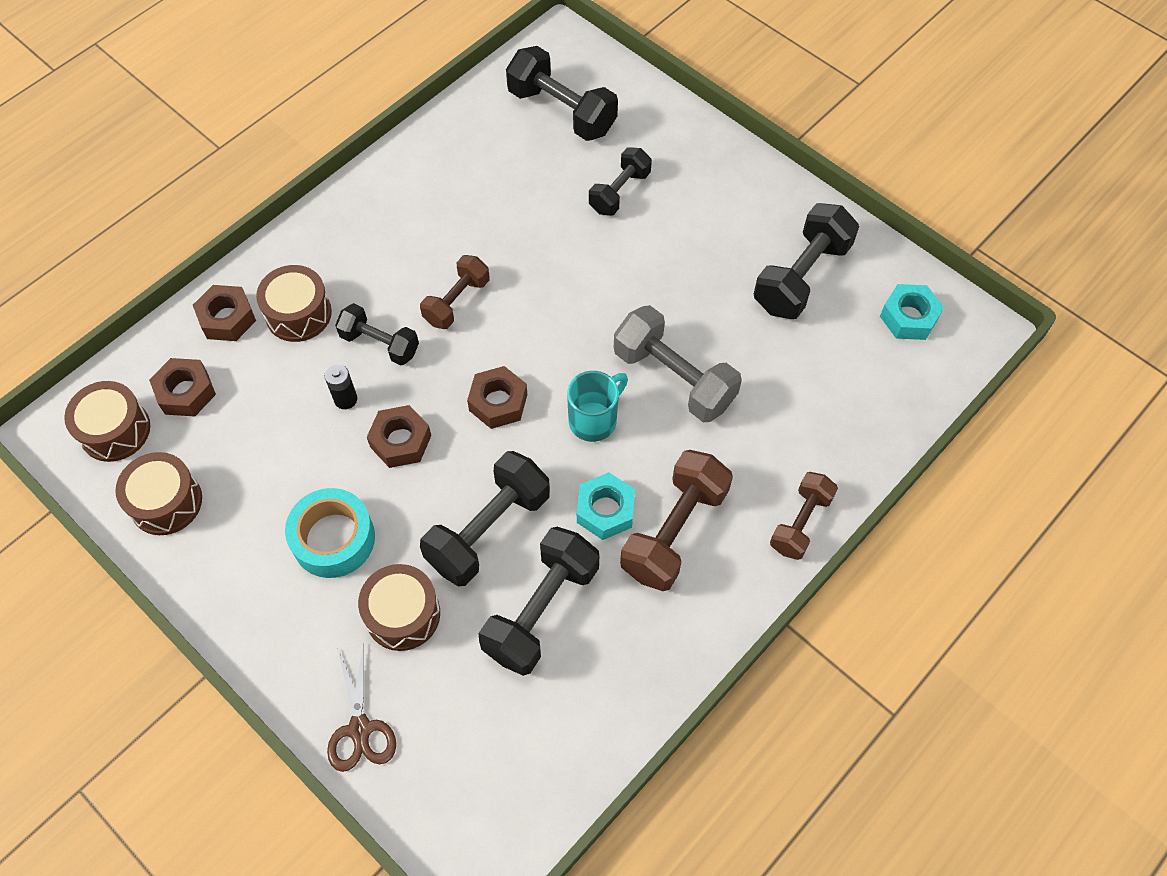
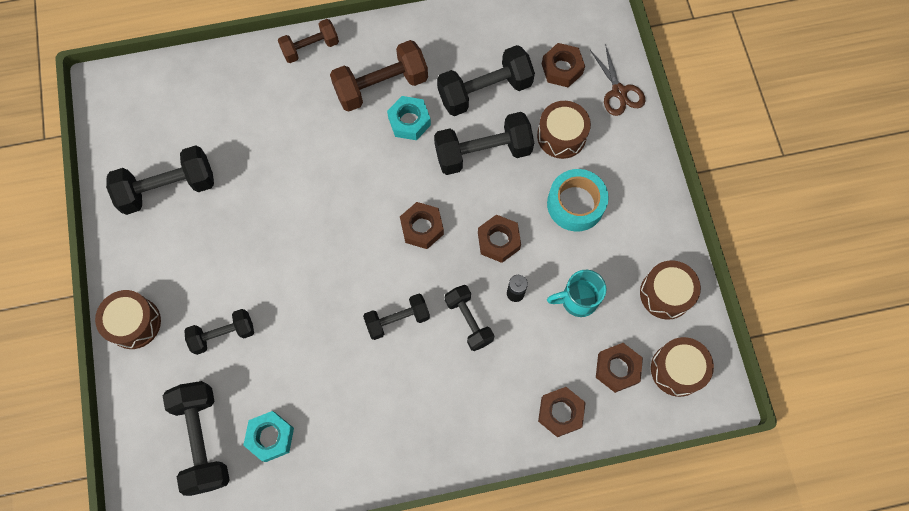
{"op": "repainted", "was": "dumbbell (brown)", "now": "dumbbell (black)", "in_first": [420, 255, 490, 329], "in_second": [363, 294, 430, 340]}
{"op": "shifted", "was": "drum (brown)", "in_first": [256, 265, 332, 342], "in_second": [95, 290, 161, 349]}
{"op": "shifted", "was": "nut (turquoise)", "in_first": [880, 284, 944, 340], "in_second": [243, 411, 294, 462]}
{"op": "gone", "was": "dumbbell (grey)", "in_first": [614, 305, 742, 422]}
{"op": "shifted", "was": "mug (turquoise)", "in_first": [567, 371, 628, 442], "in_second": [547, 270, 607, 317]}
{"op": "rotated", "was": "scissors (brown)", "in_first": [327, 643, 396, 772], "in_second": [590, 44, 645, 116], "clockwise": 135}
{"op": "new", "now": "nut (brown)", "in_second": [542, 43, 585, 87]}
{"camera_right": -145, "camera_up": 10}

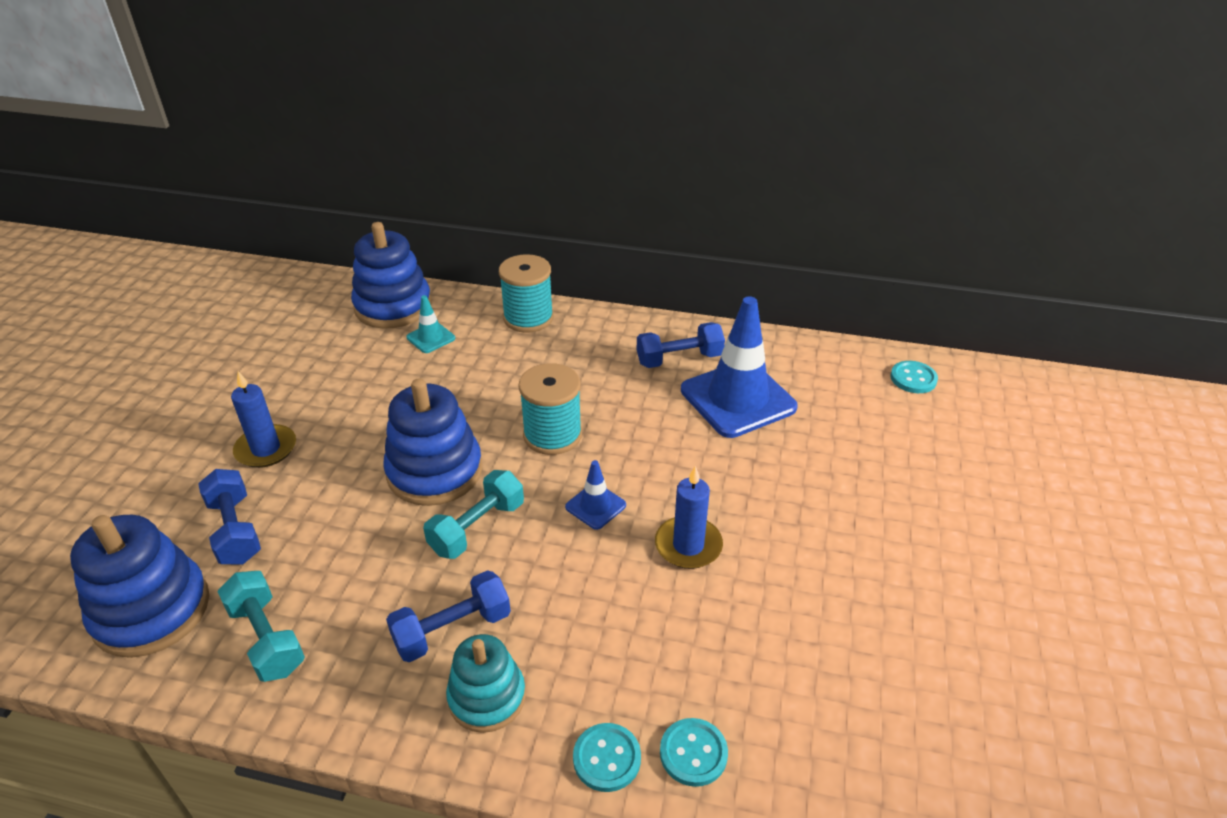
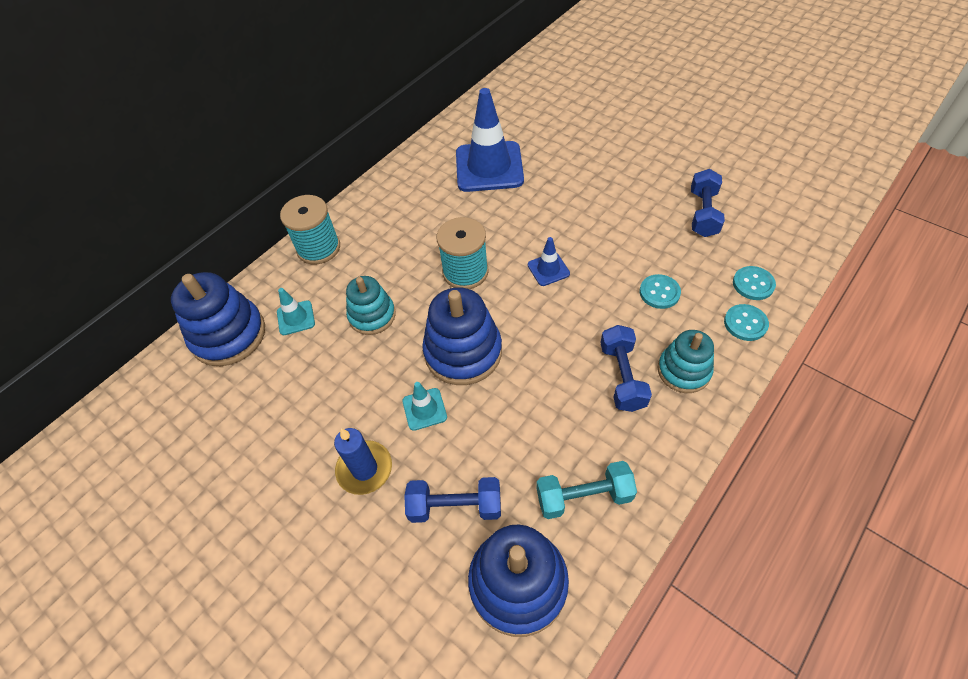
{"op": "shifted", "was": "dumbbell (blue)", "in_first": [637, 322, 725, 368], "in_second": [691, 169, 725, 237]}
{"op": "shifted", "was": "button (turquoise)", "in_first": [890, 361, 938, 393], "in_second": [640, 274, 681, 309]}
{"op": "gone", "was": "candle (blue)", "in_first": [655, 466, 723, 569]}
{"op": "gone", "was": "dumbbell (turquoise)", "in_first": [423, 470, 524, 559]}
{"op": "new", "now": "stacking toy (turquoise)", "in_second": [346, 276, 396, 335]}
{"op": "new", "now": "traffic cone (turquoise)", "in_second": [402, 382, 447, 431]}
{"camera_right": -60, "camera_up": 15}

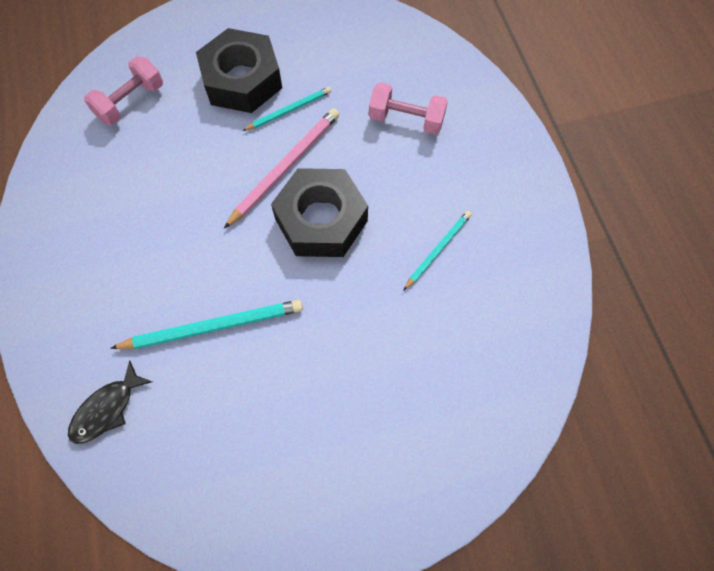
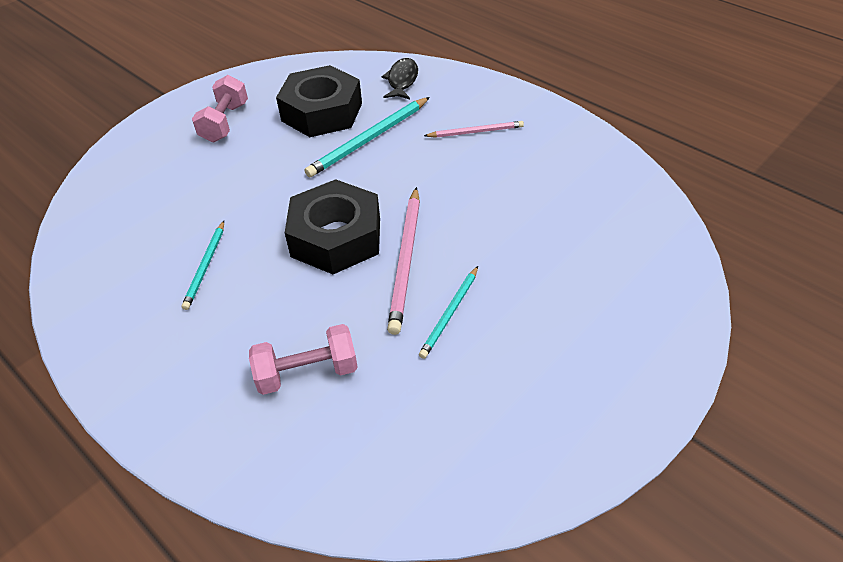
{"op": "shifted", "was": "nut (black)", "in_first": [196, 28, 282, 113], "in_second": [276, 65, 362, 137]}
{"op": "shifted", "was": "dumbbell (pink)", "in_first": [84, 56, 163, 125], "in_second": [192, 75, 248, 142]}
{"op": "new", "now": "pencil (pink)", "in_second": [424, 121, 524, 138]}
{"camera_right": 150, "camera_up": -20}

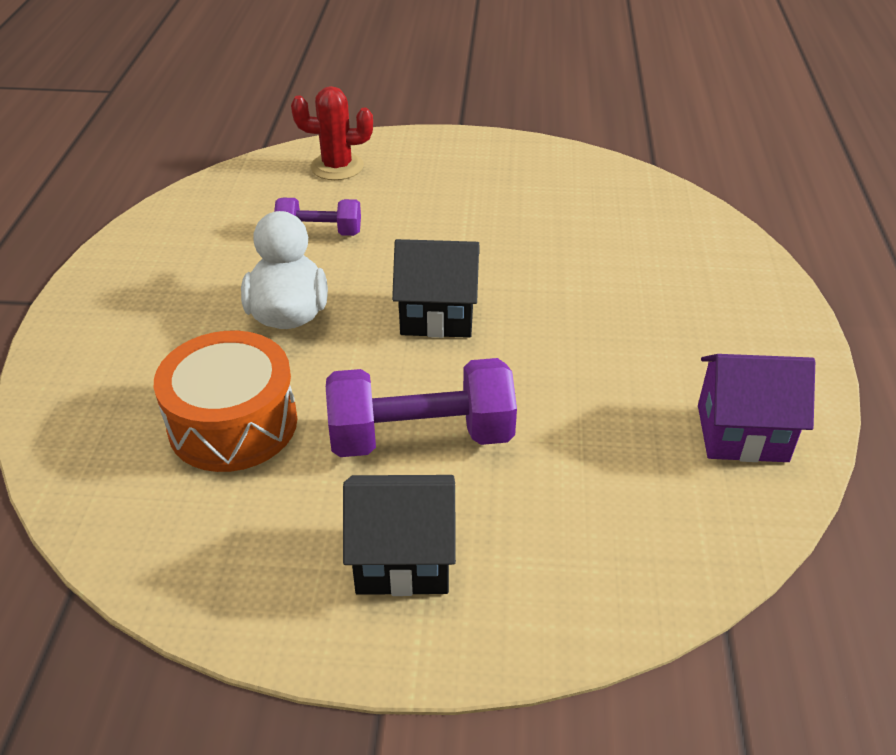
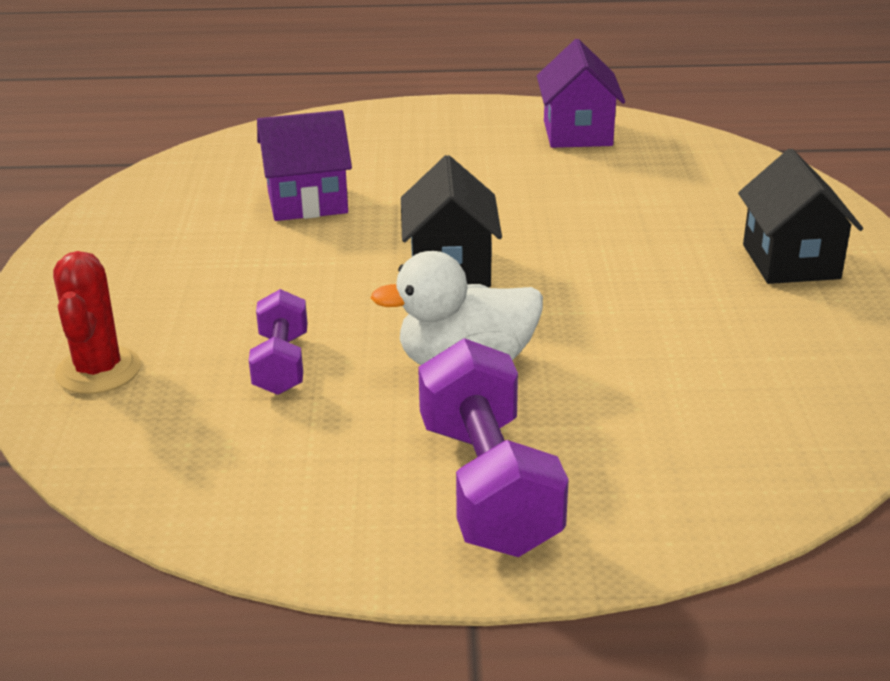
{"op": "gone", "was": "drum (orange)", "in_first": [154, 331, 297, 472]}
{"op": "shifted", "was": "dumbbell (purple)", "in_first": [326, 358, 517, 457], "in_second": [418, 338, 569, 557]}
{"op": "new", "now": "house (purple)", "in_second": [257, 110, 352, 221]}
{"camera_right": -95, "camera_up": -10}

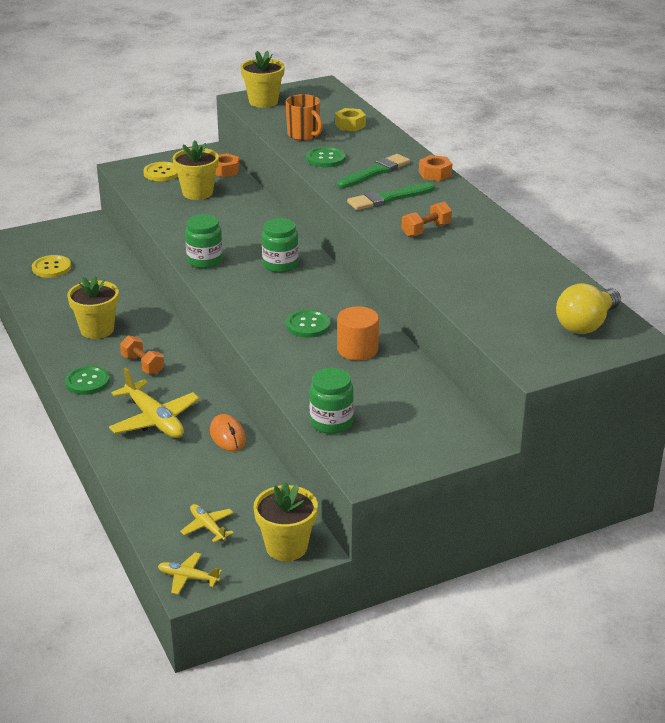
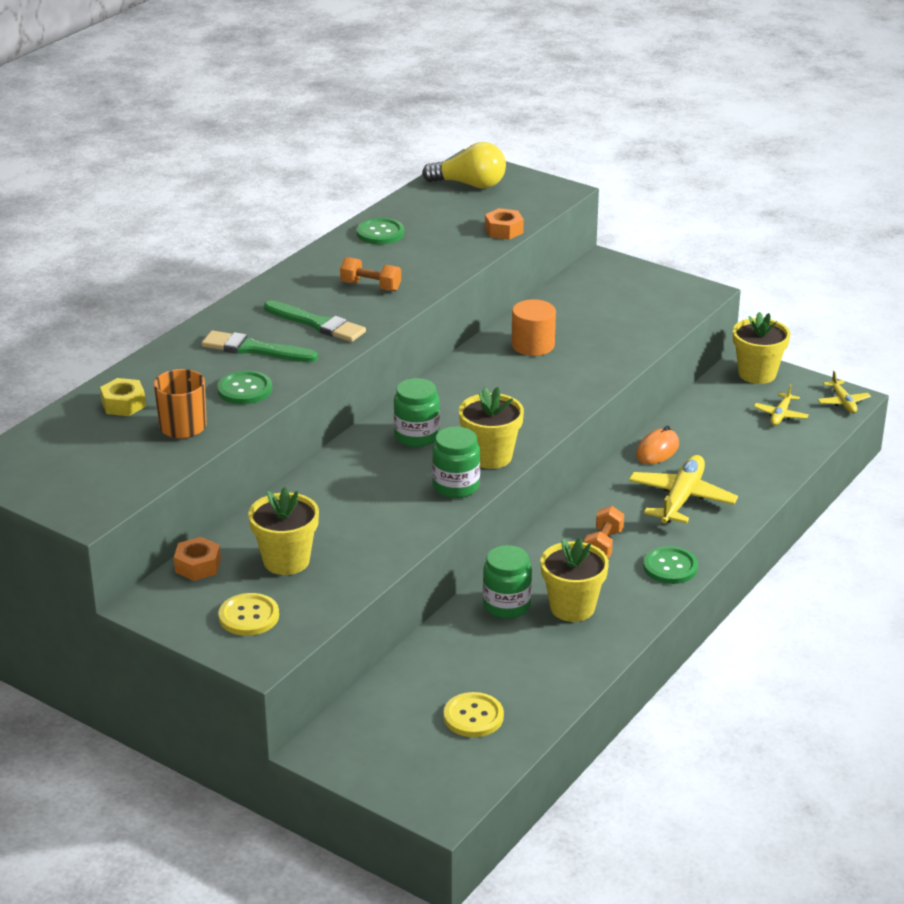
{"op": "shifted", "was": "flower pot (yellow)", "in_first": [240, 51, 285, 108], "in_second": [459, 387, 524, 469]}
{"op": "shifted", "was": "nut (orange)", "in_first": [419, 155, 452, 181], "in_second": [485, 208, 524, 240]}
{"op": "shifted", "was": "button (green)", "in_first": [286, 309, 331, 338], "in_second": [357, 218, 404, 245]}
{"op": "shifted", "was": "jar (green)", "in_first": [310, 368, 354, 434], "in_second": [483, 545, 532, 619]}
{"camera_right": -120, "camera_up": 0}

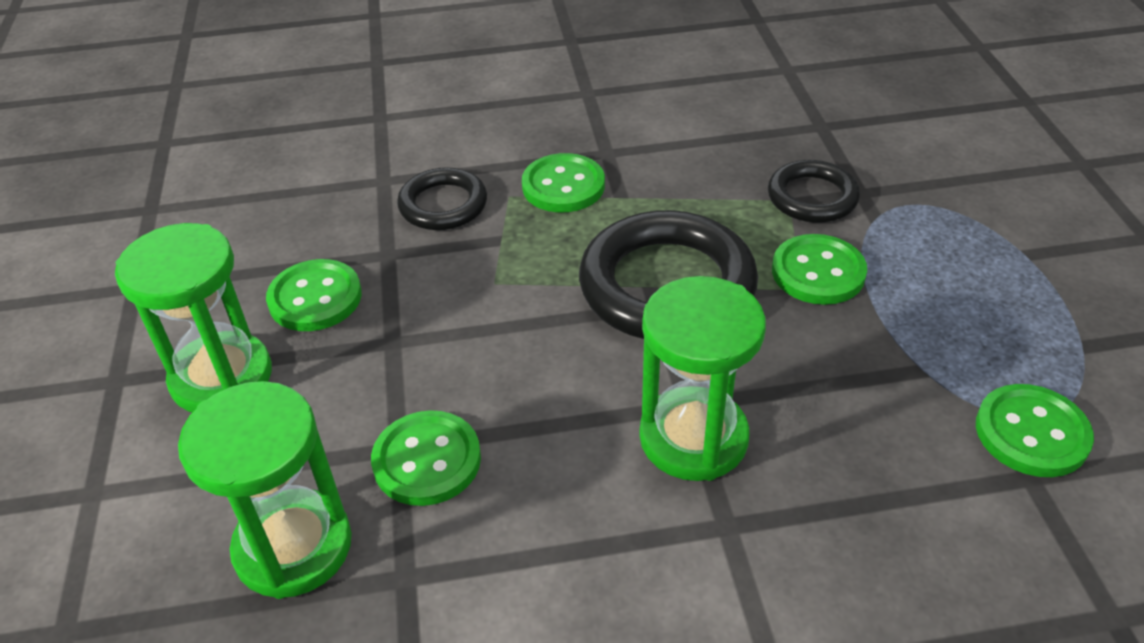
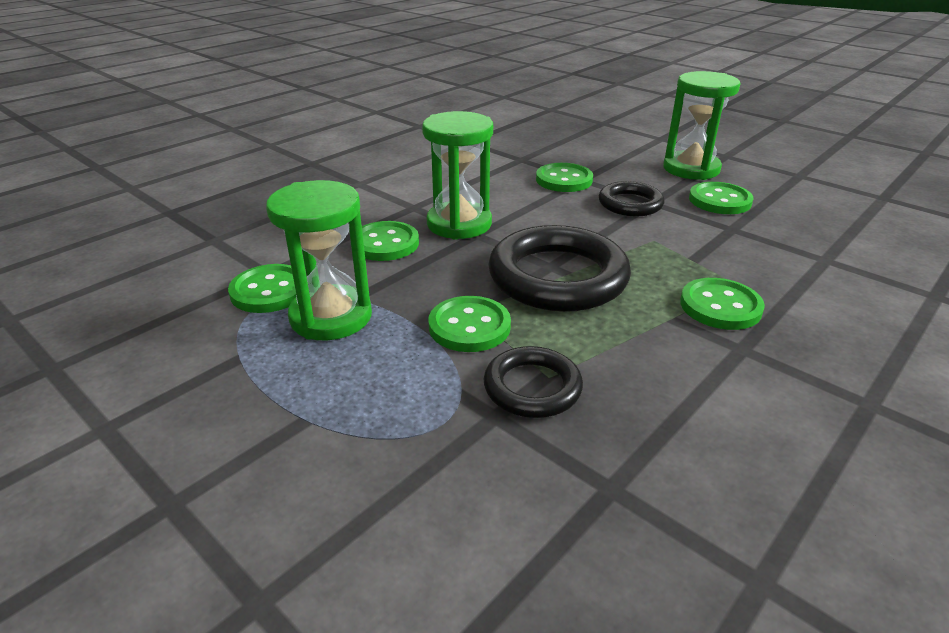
{"op": "shifted", "was": "ring (black)", "in_first": [397, 167, 487, 230], "in_second": [599, 181, 664, 216]}
{"op": "shifted", "was": "hourglass (green)", "in_first": [178, 381, 352, 599], "in_second": [266, 180, 372, 340]}
{"op": "new", "now": "button (green)", "in_second": [350, 221, 419, 261]}
{"camera_right": 140, "camera_up": -10}

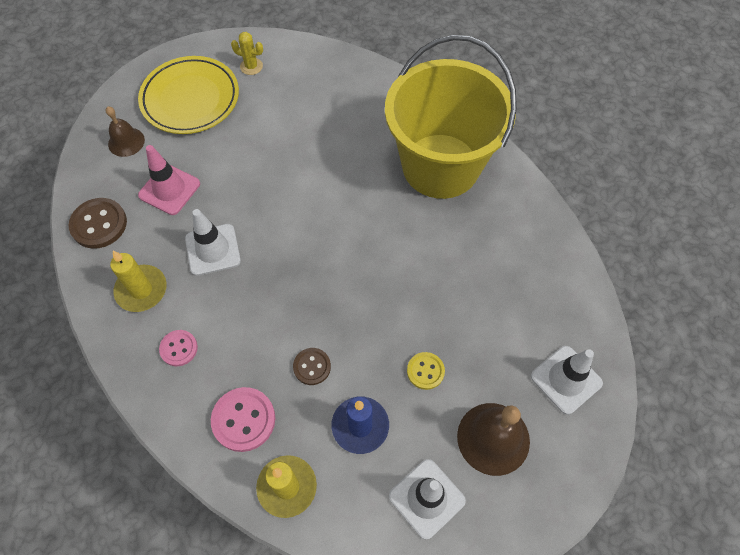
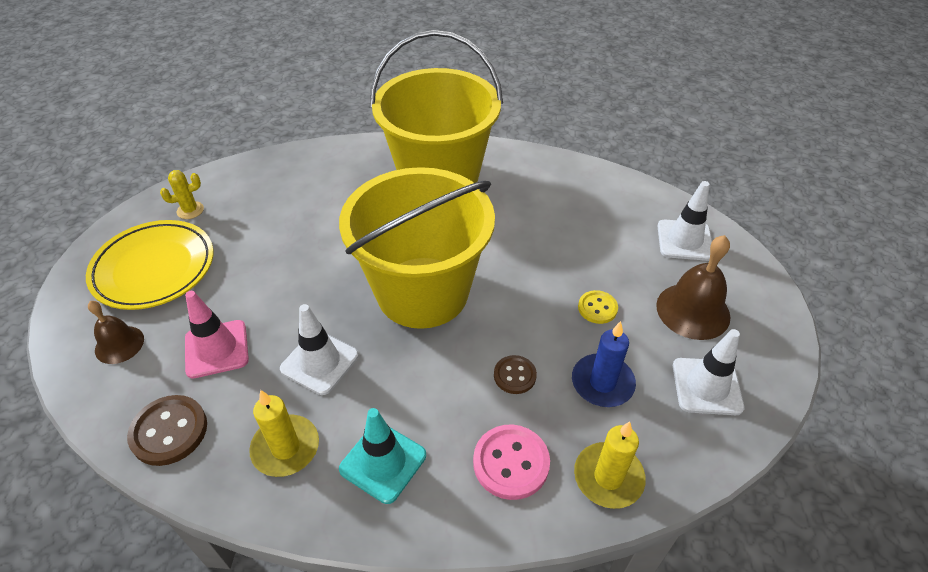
{"op": "swapped", "was": "button (pink)", "now": "traffic cone (turquoise)", "in_first": [159, 330, 198, 366], "in_second": [339, 408, 426, 504]}
{"op": "new", "now": "bucket (yellow)", "in_second": [339, 167, 495, 329]}
{"camera_right": -45, "camera_up": -15}

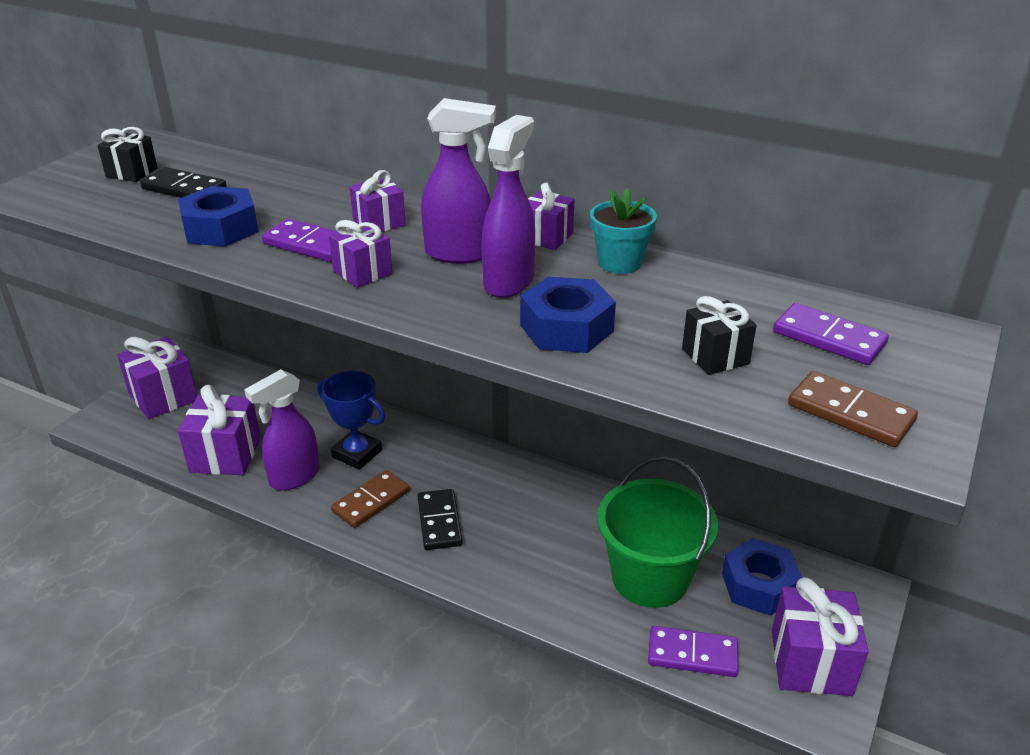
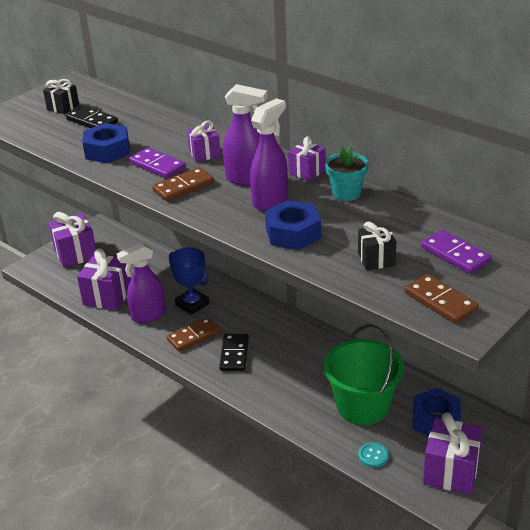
{"op": "swapped", "was": "gift (purple)", "now": "domino (brown)", "in_first": [329, 220, 393, 288], "in_second": [152, 167, 214, 201]}
{"op": "swapped", "was": "domino (purple)", "now": "button (turquoise)", "in_first": [648, 626, 738, 677], "in_second": [358, 442, 389, 467]}
{"camera_right": 15, "camera_up": 0}

